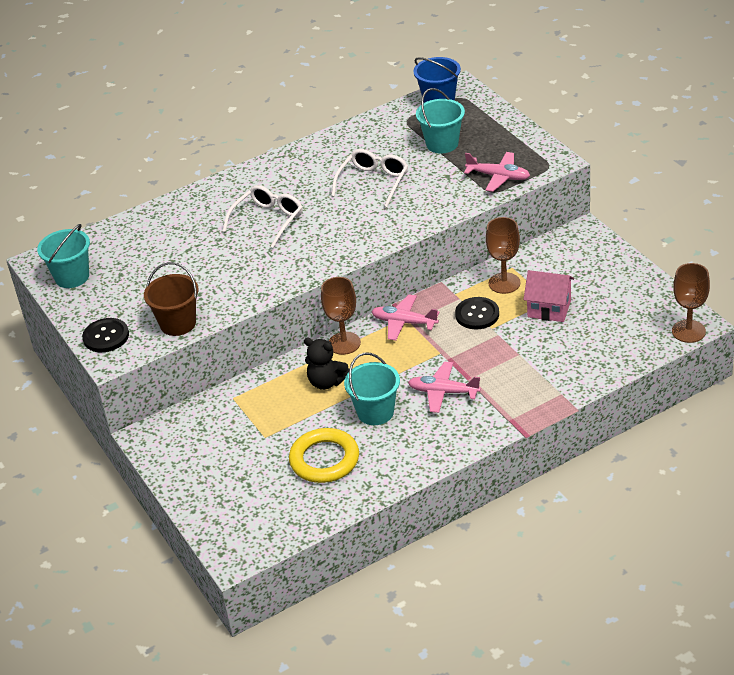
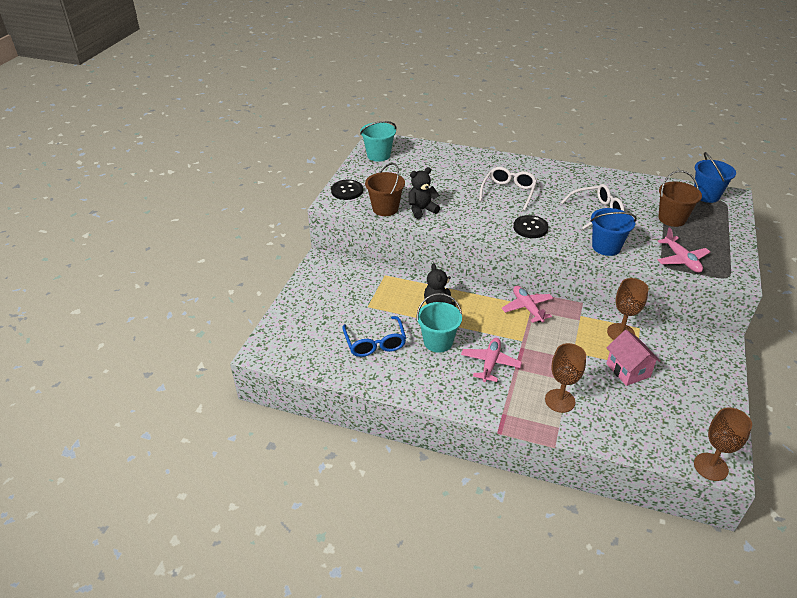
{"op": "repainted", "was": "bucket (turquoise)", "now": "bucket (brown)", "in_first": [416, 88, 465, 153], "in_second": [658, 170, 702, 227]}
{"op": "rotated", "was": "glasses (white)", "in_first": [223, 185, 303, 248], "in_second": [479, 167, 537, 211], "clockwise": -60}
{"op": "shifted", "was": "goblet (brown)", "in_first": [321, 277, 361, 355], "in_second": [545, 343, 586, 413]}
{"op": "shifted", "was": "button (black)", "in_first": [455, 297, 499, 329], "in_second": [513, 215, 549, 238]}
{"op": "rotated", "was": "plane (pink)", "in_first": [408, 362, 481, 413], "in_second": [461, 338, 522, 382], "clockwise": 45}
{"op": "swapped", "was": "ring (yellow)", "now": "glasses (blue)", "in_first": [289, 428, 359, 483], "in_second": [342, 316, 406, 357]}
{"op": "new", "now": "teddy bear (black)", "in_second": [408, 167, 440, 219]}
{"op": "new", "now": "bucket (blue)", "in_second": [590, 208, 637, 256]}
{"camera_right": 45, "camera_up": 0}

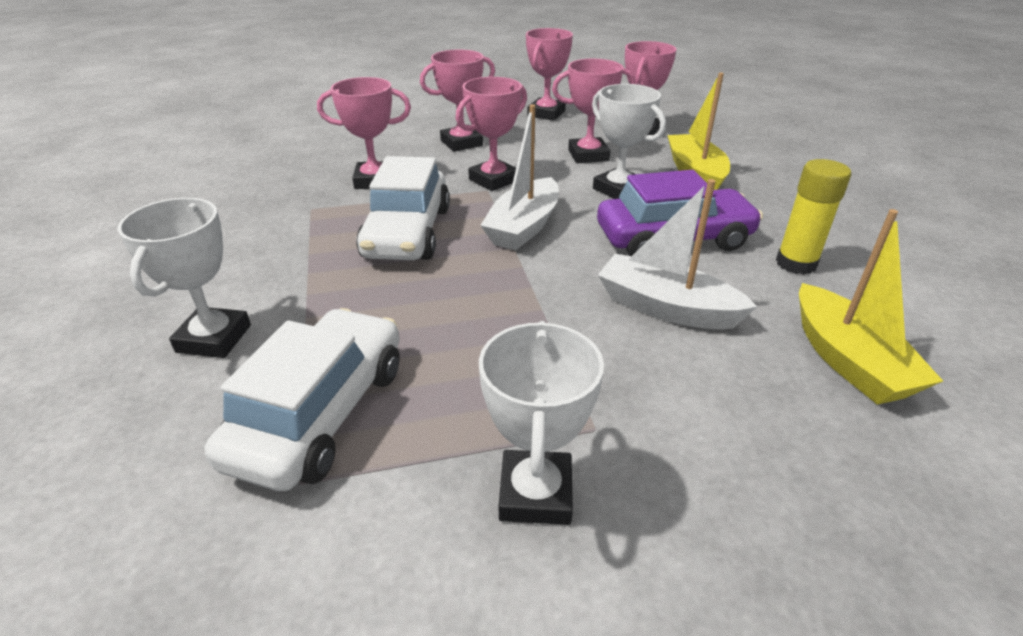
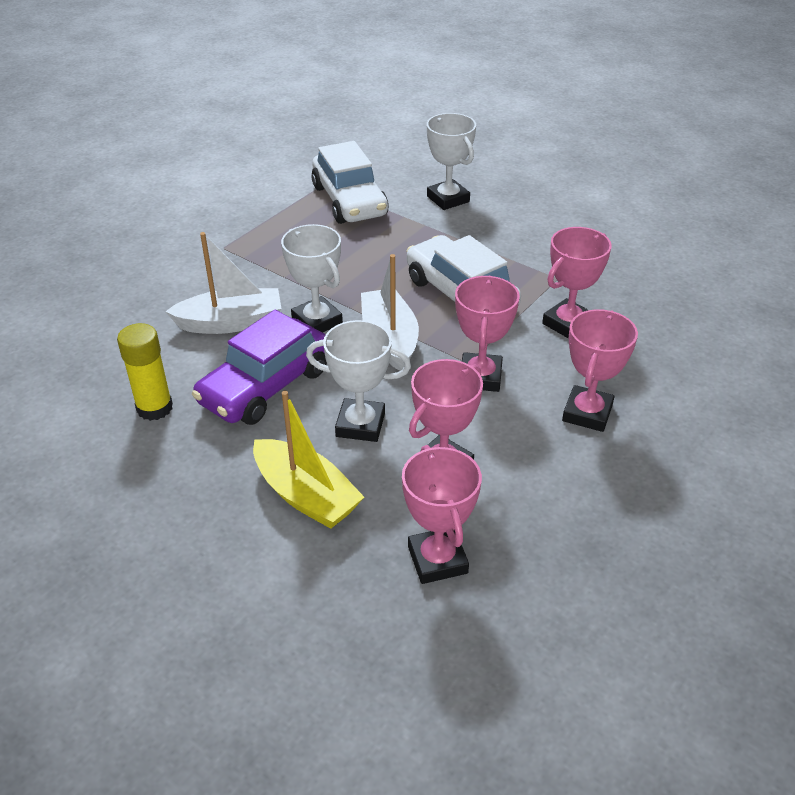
{"op": "gone", "was": "trophy (pink)", "in_first": [526, 28, 573, 121]}
{"op": "gone", "was": "boat (yellow)", "in_first": [799, 209, 943, 405]}
{"op": "shifted", "was": "trophy (white)", "in_first": [479, 321, 604, 525], "in_second": [281, 224, 343, 333]}
{"camera_right": 140, "camera_up": 5}

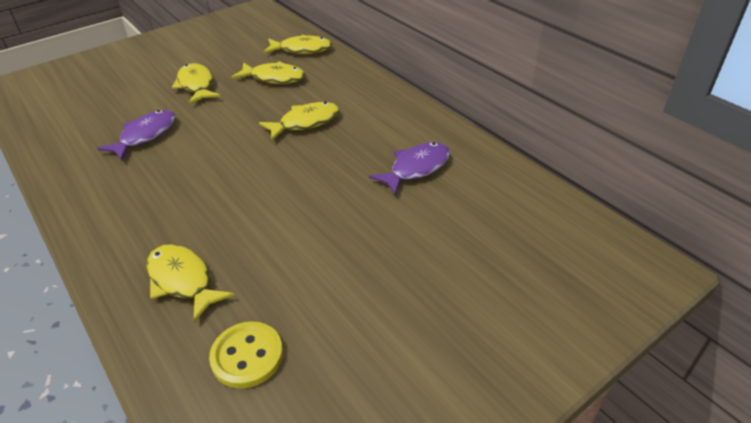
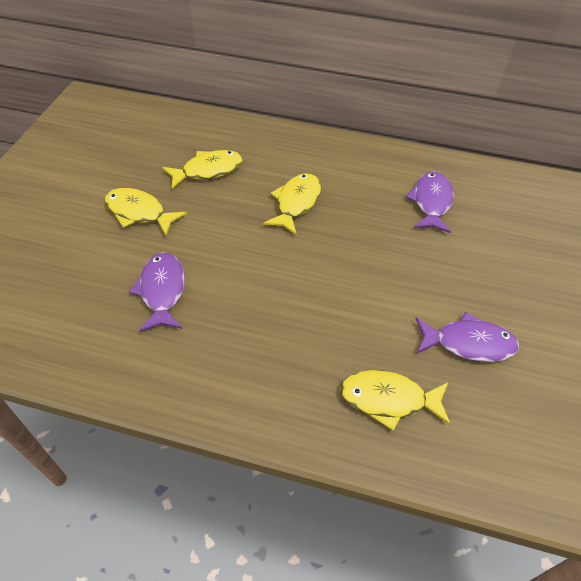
{"op": "gone", "was": "fish (yellow)", "in_first": [263, 35, 332, 54]}
{"op": "gone", "was": "button (yellow)", "in_first": [209, 321, 283, 389]}
{"op": "new", "now": "fish (purple)", "in_second": [416, 312, 519, 362]}
{"camera_right": -40, "camera_up": 10}

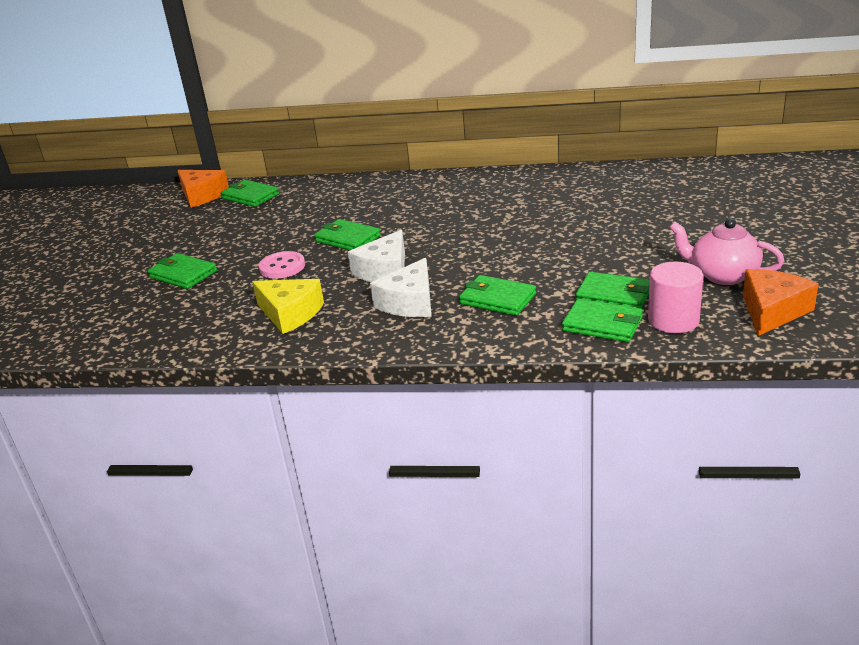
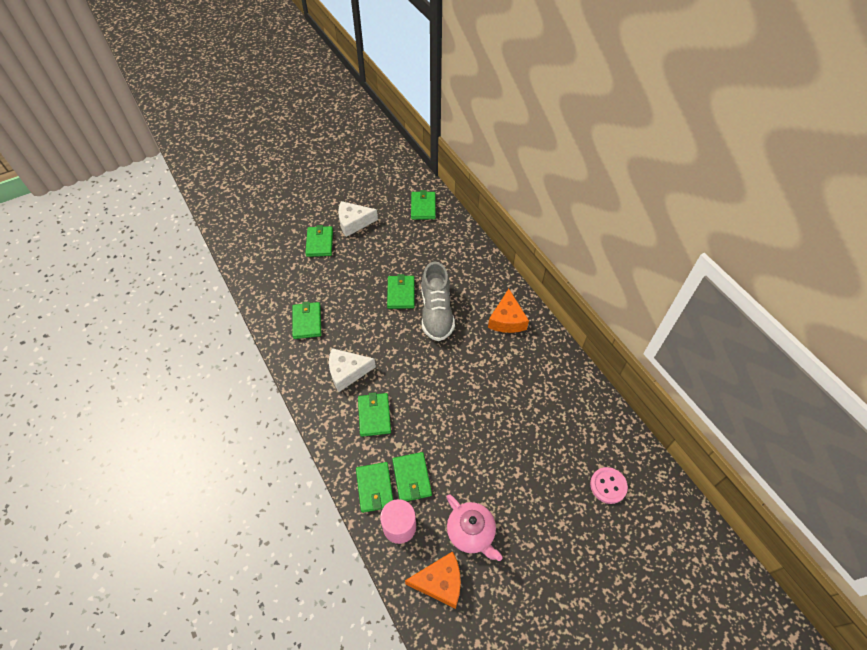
{"op": "shifted", "was": "cheese (orange)", "in_first": [177, 170, 229, 208], "in_second": [488, 289, 529, 333]}
{"op": "rotated", "was": "teapot (pink)", "in_first": [669, 218, 784, 285], "in_second": [447, 494, 503, 561], "clockwise": 150}
{"op": "shifted", "was": "cheese (white)", "in_first": [348, 230, 405, 282], "in_second": [338, 201, 378, 237]}
{"op": "shifted", "was": "button (pink)", "in_first": [259, 251, 305, 278], "in_second": [590, 467, 628, 504]}
{"op": "swapped", "was": "cheese (yellow)", "now": "wallet (green)", "in_first": [252, 279, 324, 334], "in_second": [292, 302, 321, 339]}
{"op": "new", "now": "shoe (grey)", "in_second": [421, 261, 455, 341]}
{"camera_right": 50, "camera_up": 25}

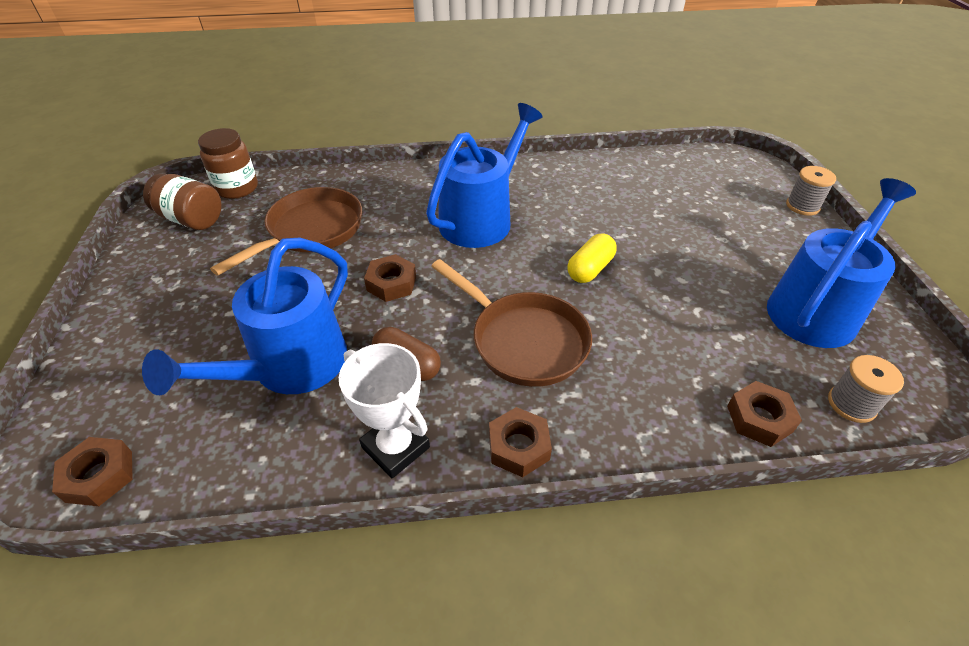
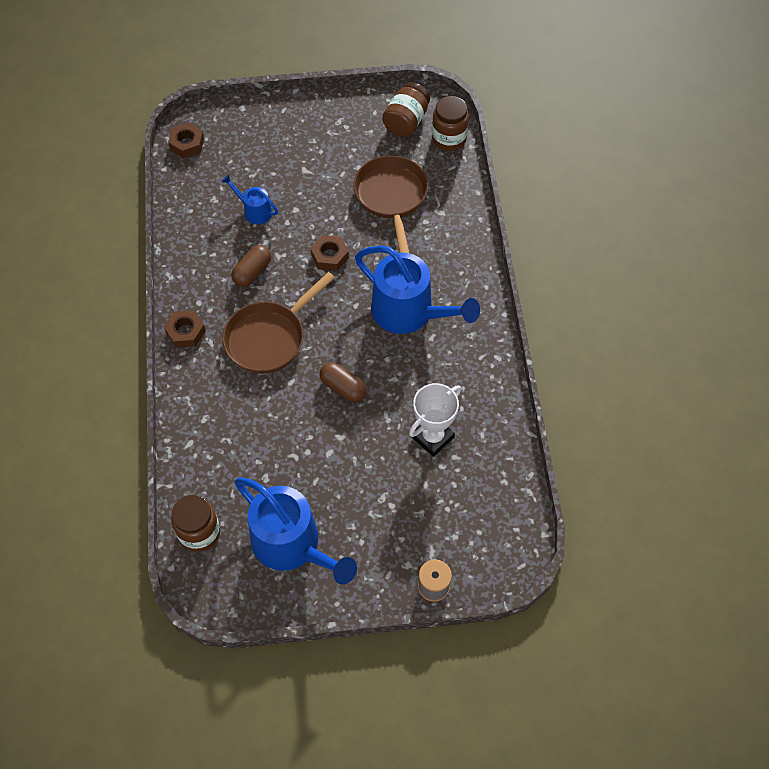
{"op": "rotated", "was": "pan (brown)", "in_first": [210, 187, 362, 275], "in_second": [353, 155, 428, 253], "clockwise": -135}
{"op": "repainted", "was": "capsule (yellow)", "now": "capsule (brown)", "in_first": [567, 234, 617, 283], "in_second": [319, 362, 367, 402]}
{"op": "scaled", "was": "watering can (blue)", "in_first": [142, 237, 348, 395], "in_second": [221, 175, 278, 224], "ratio": 0.48}
{"op": "shifted", "was": "trophy (white)", "in_first": [339, 343, 430, 478], "in_second": [409, 383, 461, 457]}
{"op": "swapped", "was": "spool (grey)", "now": "jar (brown)", "in_first": [828, 355, 904, 423], "in_second": [171, 495, 220, 552]}
{"op": "gone", "was": "nut (brown)", "in_first": [727, 381, 802, 447]}
{"camera_right": 90, "camera_up": 15}

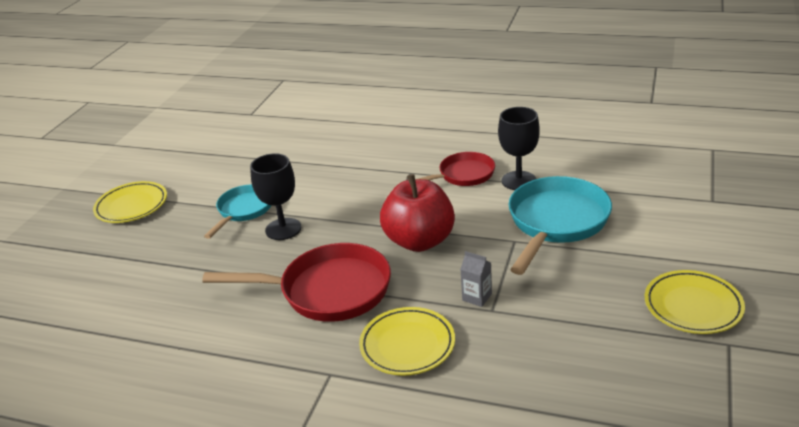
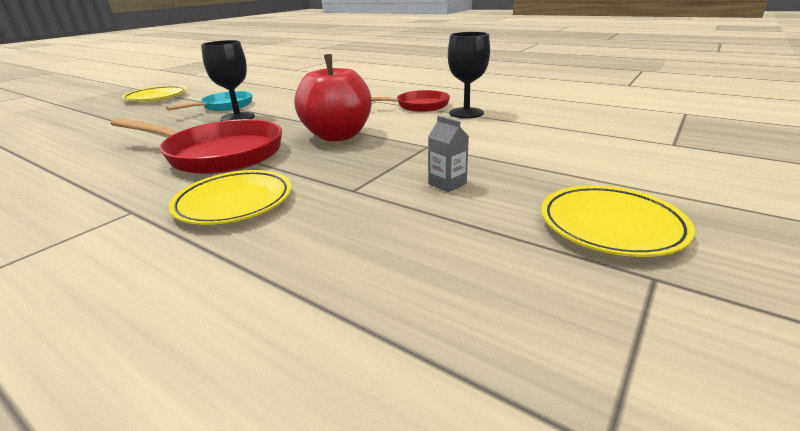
{"op": "gone", "was": "pan (turquoise)", "in_first": [508, 176, 612, 275]}
{"op": "shifted", "was": "carton (grey)", "in_first": [461, 251, 492, 307], "in_second": [428, 116, 469, 192]}
{"camera_right": 15, "camera_up": -5}

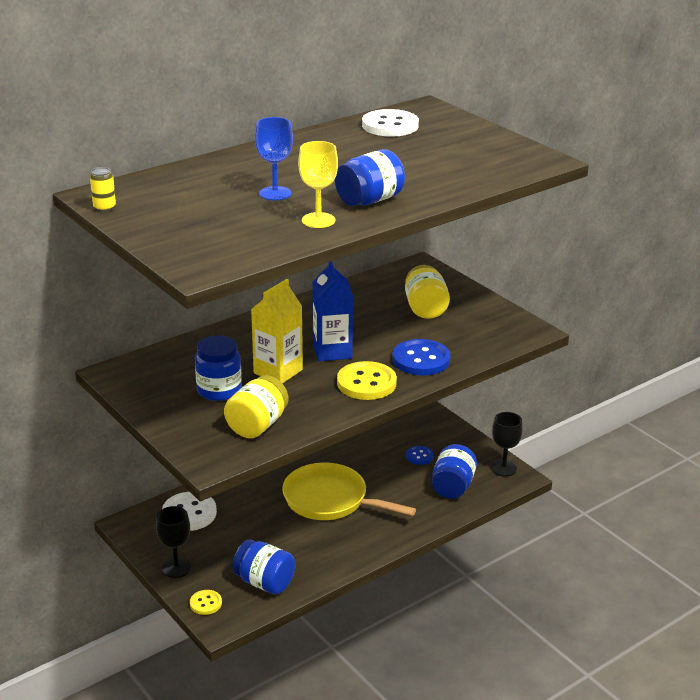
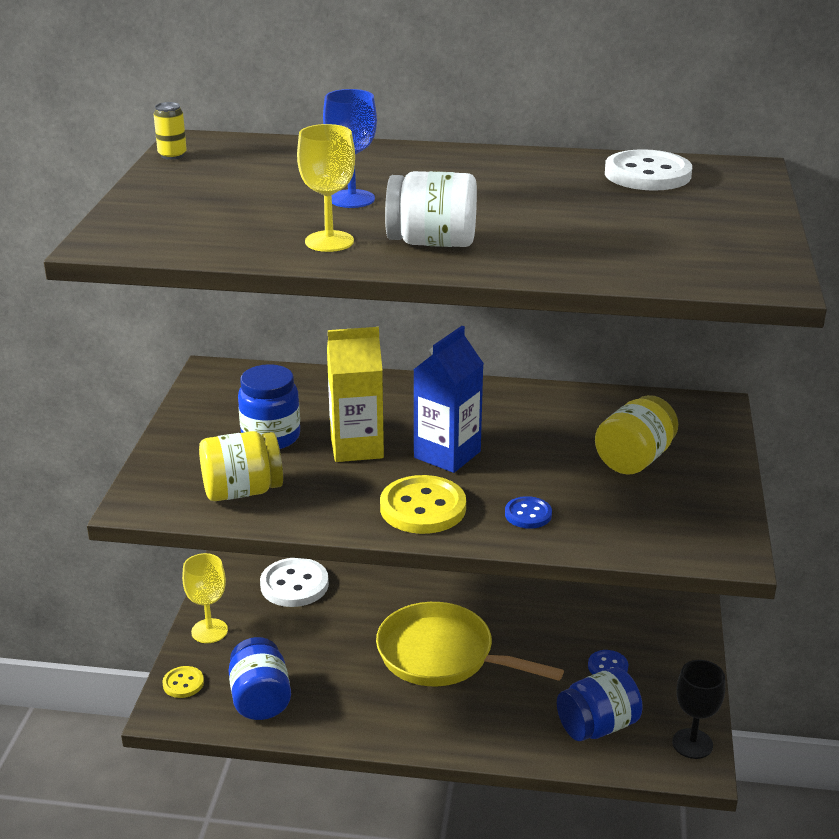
{"op": "repainted", "was": "jar (blue)", "now": "jar (white)", "in_first": [335, 149, 405, 206], "in_second": [385, 171, 477, 247]}
{"op": "scaled", "was": "button (blue)", "in_first": [392, 339, 451, 375], "in_second": [505, 496, 552, 529], "ratio": 0.54}
{"op": "rotated", "was": "pan (yellow)", "in_first": [282, 462, 416, 520], "in_second": [376, 602, 564, 686], "clockwise": -45}
{"op": "repainted", "was": "goblet (black)", "now": "goblet (yellow)", "in_first": [156, 506, 191, 578], "in_second": [182, 553, 228, 643]}
{"camera_right": 45, "camera_up": 0}

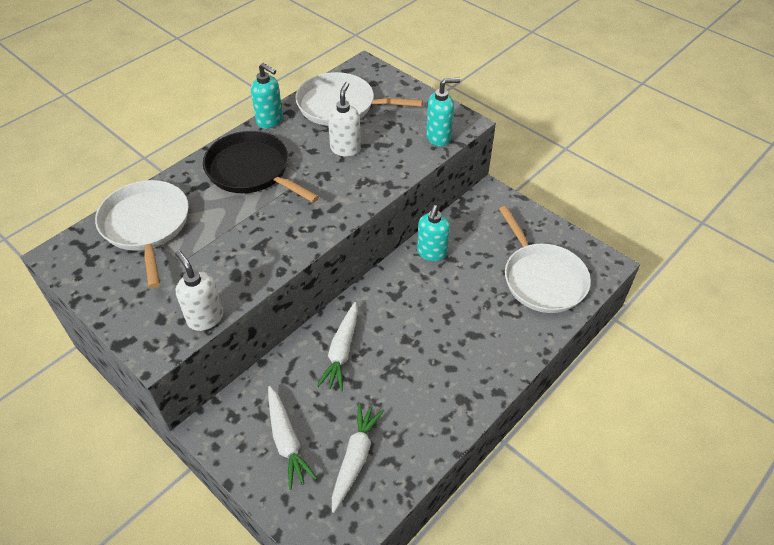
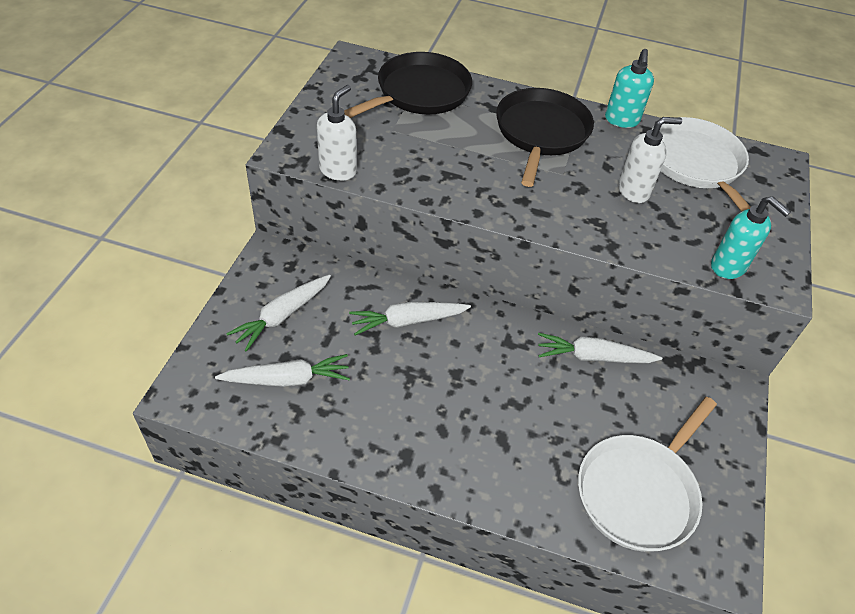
{"op": "repainted", "was": "pan (white)", "now": "pan (black)", "in_first": [95, 180, 189, 288], "in_second": [344, 52, 472, 118]}
{"op": "swapped", "was": "soap dispenser (turquoise)", "now": "carrot (white)", "in_first": [417, 205, 450, 261], "in_second": [538, 333, 662, 363]}
{"camera_right": 60, "camera_up": 0}

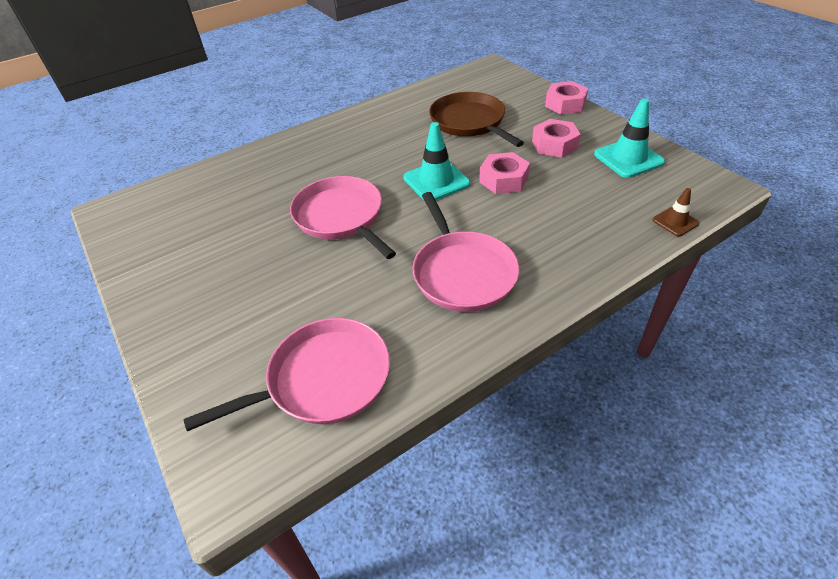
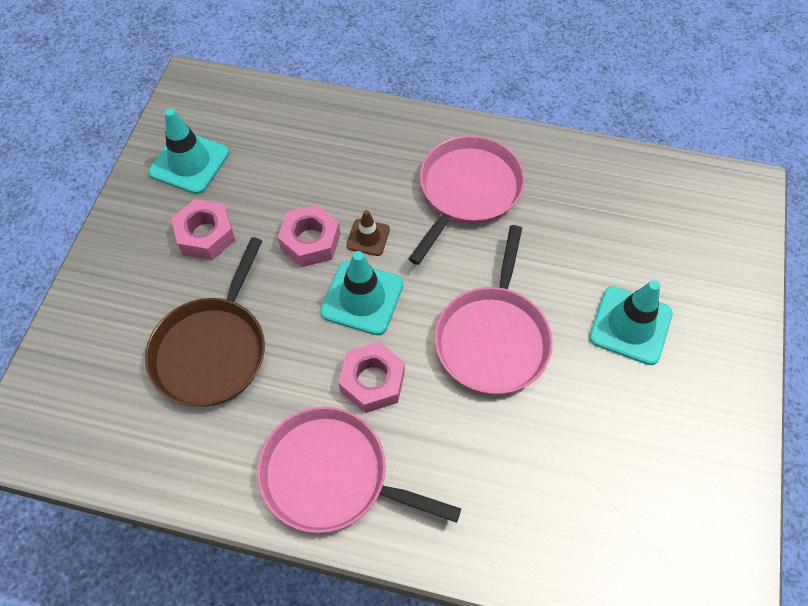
{"op": "shifted", "was": "nut (pink)", "in_first": [545, 81, 588, 115], "in_second": [339, 342, 405, 413]}
{"op": "shifted", "was": "traffic cone (brown)", "in_first": [653, 188, 699, 236], "in_second": [346, 210, 390, 256]}
{"op": "shifted", "was": "pan (pink)", "in_first": [184, 318, 390, 431], "in_second": [257, 407, 461, 533]}
{"op": "new", "now": "traffic cone (turquoise)", "in_second": [589, 280, 673, 365]}
{"camera_right": -135, "camera_up": 15}

